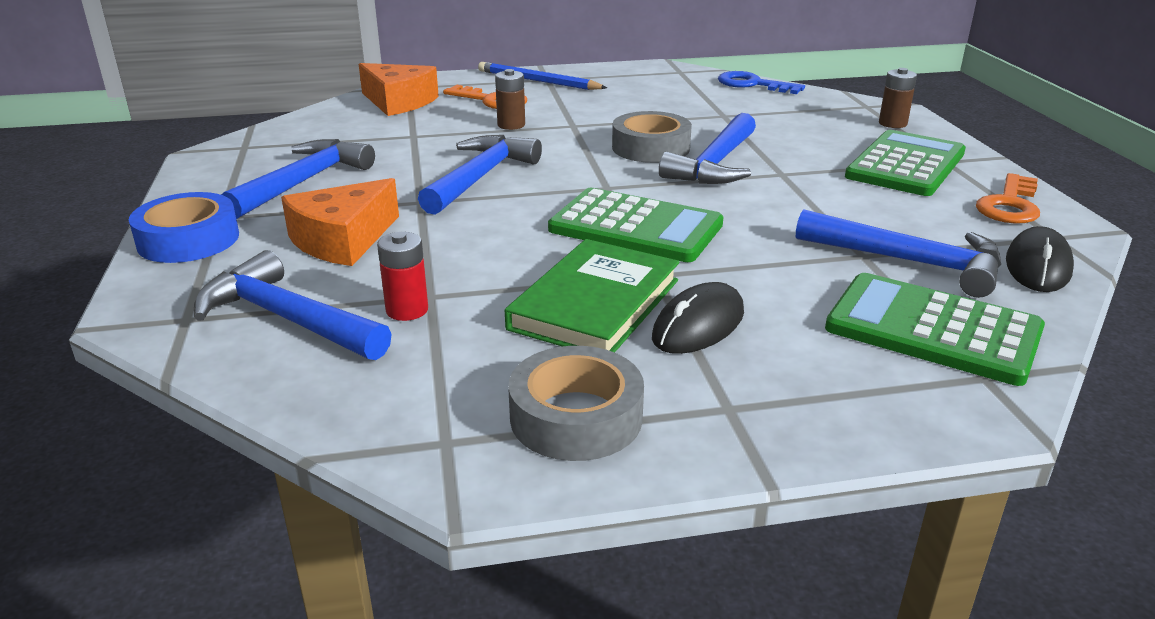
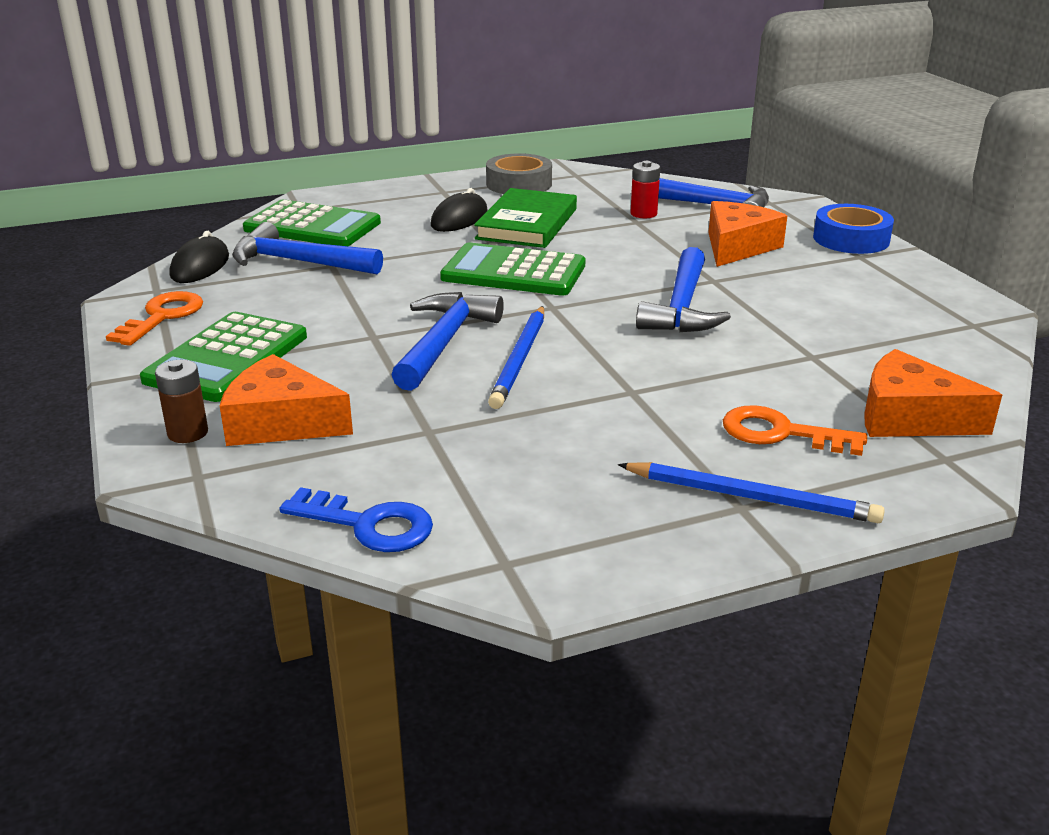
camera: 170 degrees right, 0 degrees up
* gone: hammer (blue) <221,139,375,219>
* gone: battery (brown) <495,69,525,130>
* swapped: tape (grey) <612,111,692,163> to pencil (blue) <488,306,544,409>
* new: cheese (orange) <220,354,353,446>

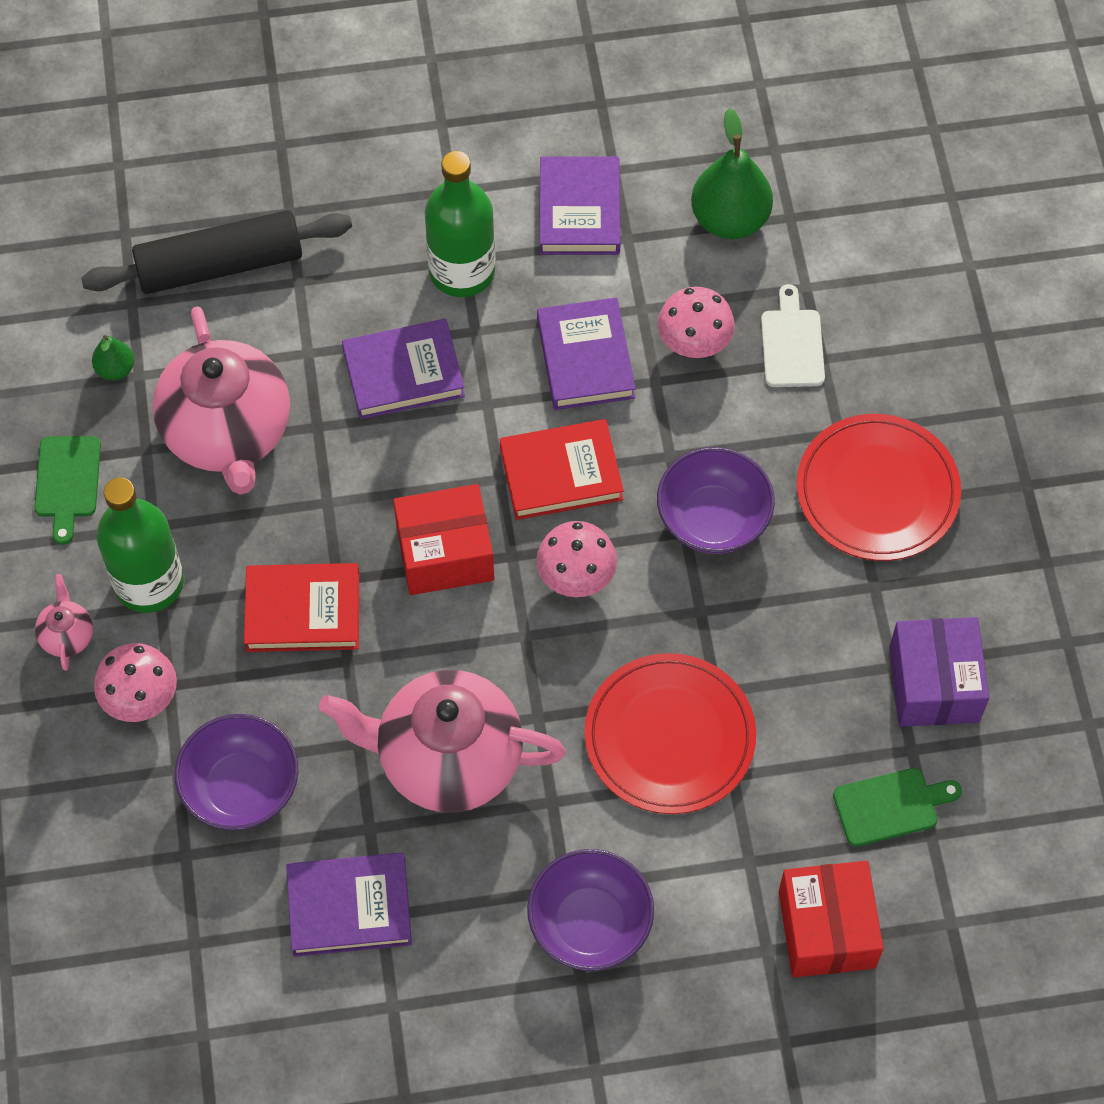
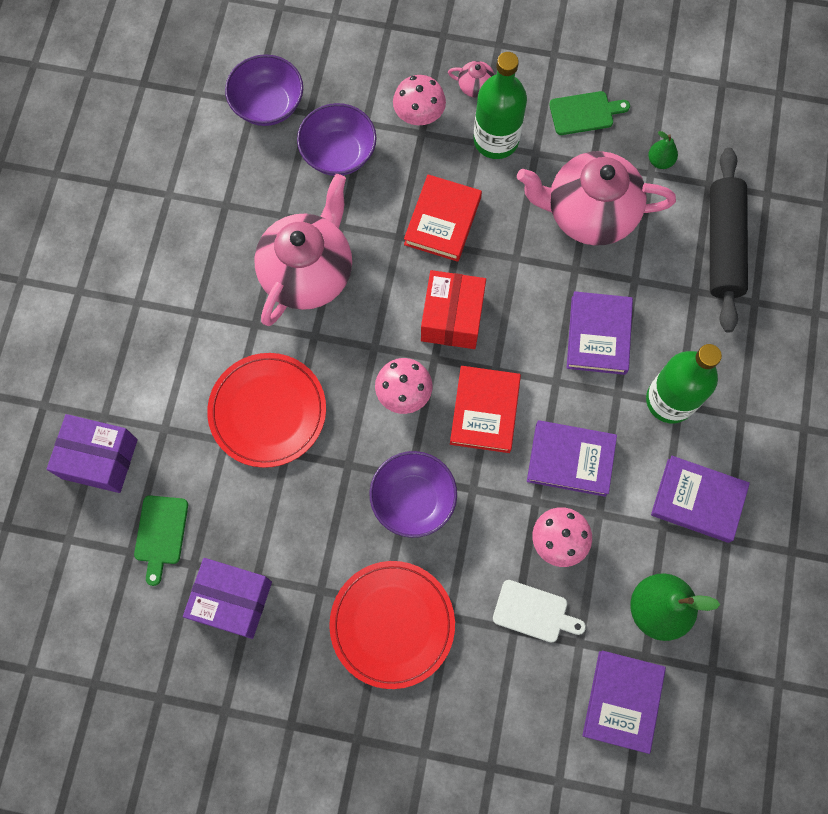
camera: 110 degrees right, 10 degrees up
* rotated: cutting board (green) <34,436,101,545> = <549,91,630,135> 150 degrees clockwise
* shifted: book (purple) <286,853,412,957> to <582,651,666,754>
* shifted: bowl (purple) <527,849,654,971> to <225,54,303,126>
* repainted: box (red) <779,861,883,978> to box (purple) <47,414,138,493>

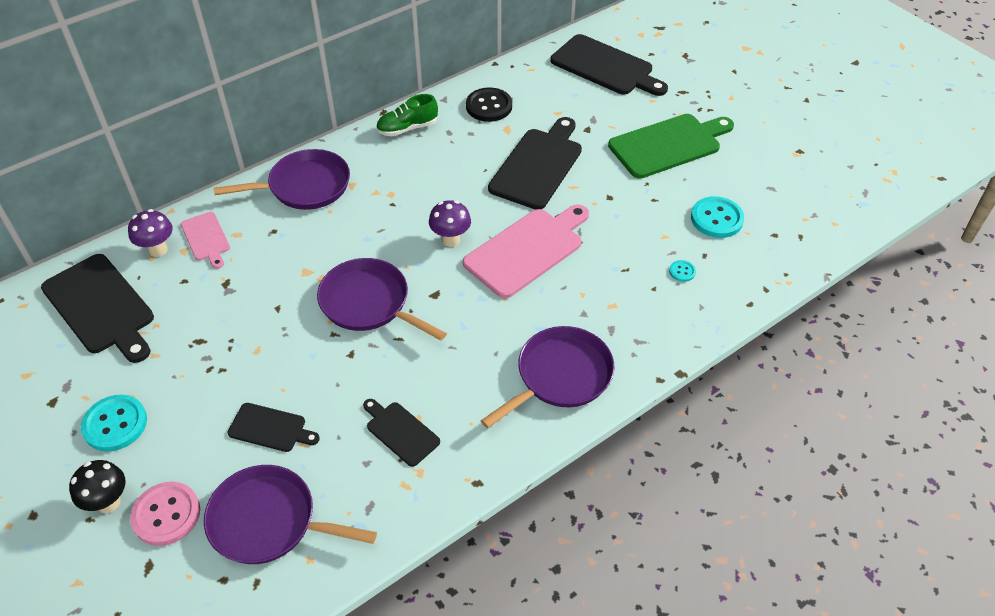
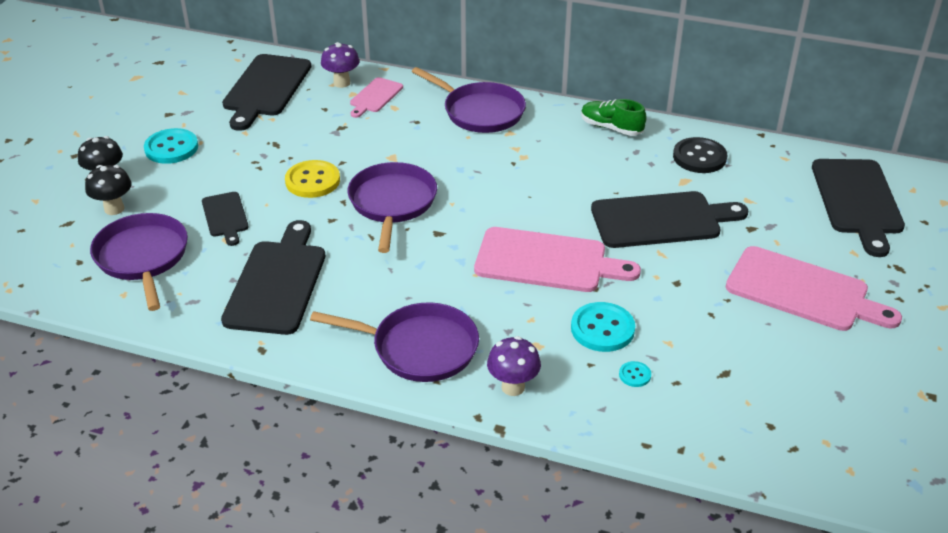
camera: 55 degrees right, 10 degrees down
* swapped: button (pink) <130,482,200,546> to mushroom (black) <85,165,132,215>
* scaled: cutting board (black) <363,399,440,467> = <221,220,325,335> x1.86
* shifted: mushroom (purple) <429,200,471,247> to <487,336,541,396>
* repainted: cutting board (green) <608,114,734,179> to cutting board (pink) <726,246,902,331>
* shifted: button (turquoise) <691,196,744,238> to <571,302,635,352>
* new: button (yellow) <285,160,340,198>

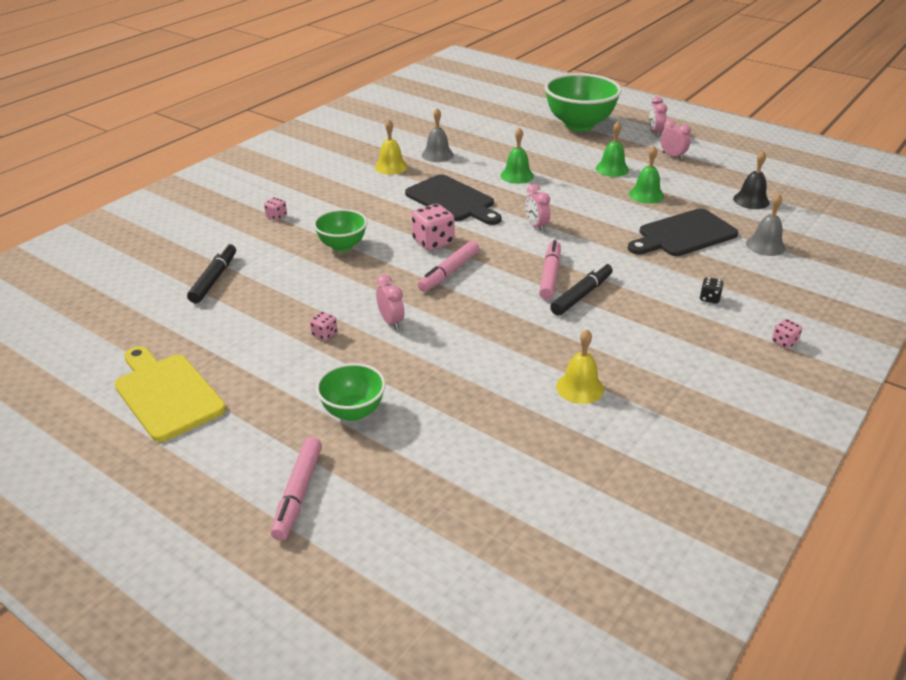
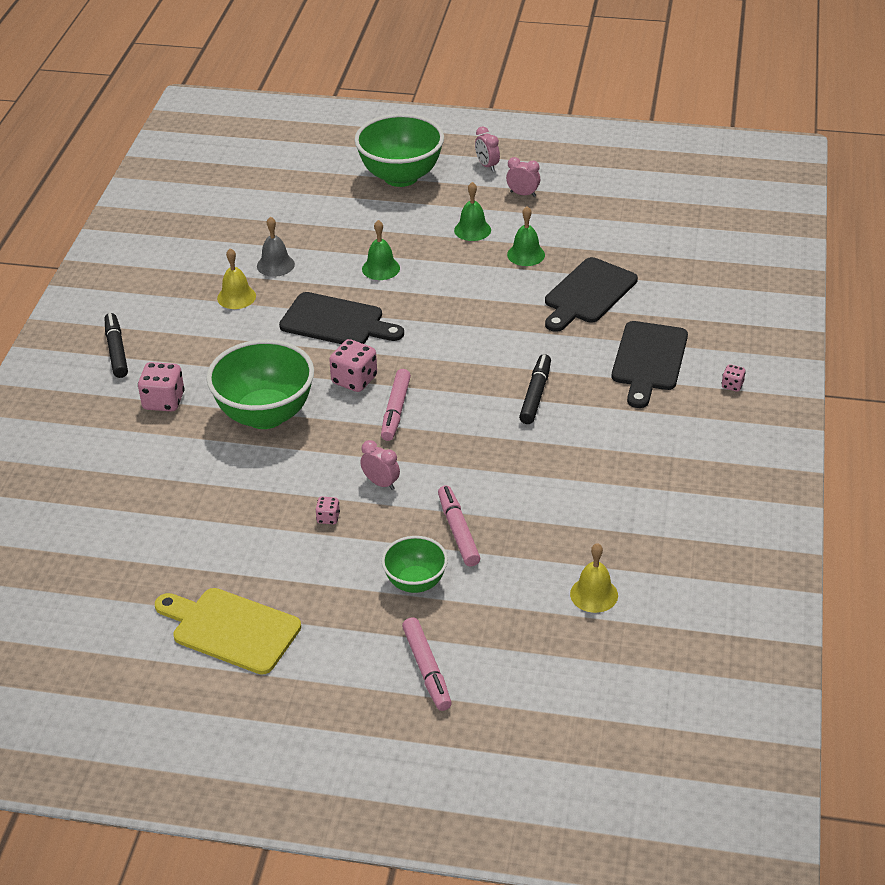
camera: 25 degrees left, 5 degrees up
* shifted: marker (black) <187,243,236,303> to <105,313,128,378>
* scaled: dice (pink) <264,197,287,220> = <138,362,185,411> x1.92
* scaled: bowl (green) <314,209,367,252> = <206,339,314,429> x1.80
* gone: clock (pink) <525,184,550,232>
* shifted: marker (pink) <539,240,561,300> to <438,485,480,567>
* shifted: bell (yellow) <556,329,604,404> to <570,543,618,613>
* swapped: dice (black) <700,277,724,304> to cutting board (black) <612,321,688,408>
* gone: bell (black) <733,151,770,209>
* gone: bell (grey) <746,194,785,256>

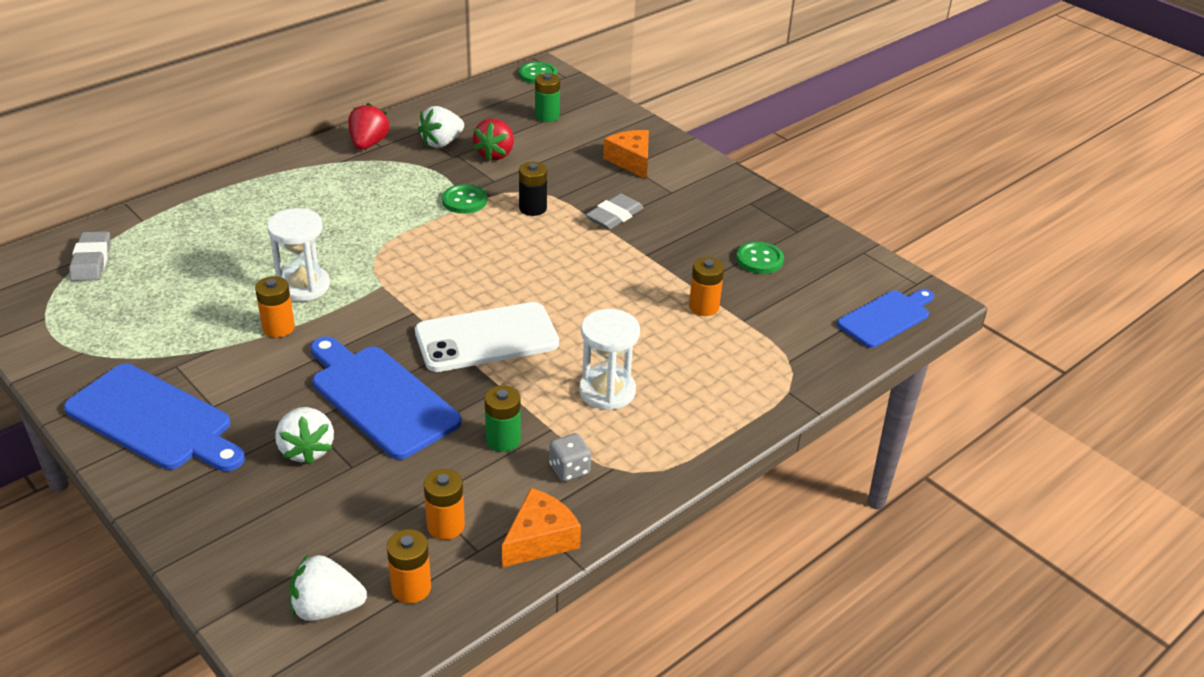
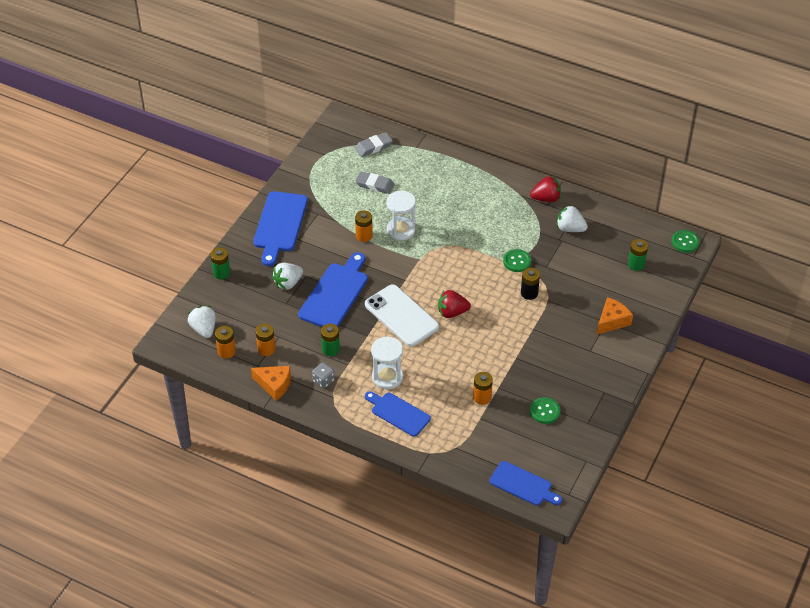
camera: 70 degrees right, 10 degrees up
* shifted: strawberry (red) <473,119,514,161> to <438,290,471,318>
* shifted: eraser (grey) <586,194,644,230> to <355,171,395,194>
* new: battery (green) <210,247,230,279>
* new: cutting board (blue) <365,391,431,437>

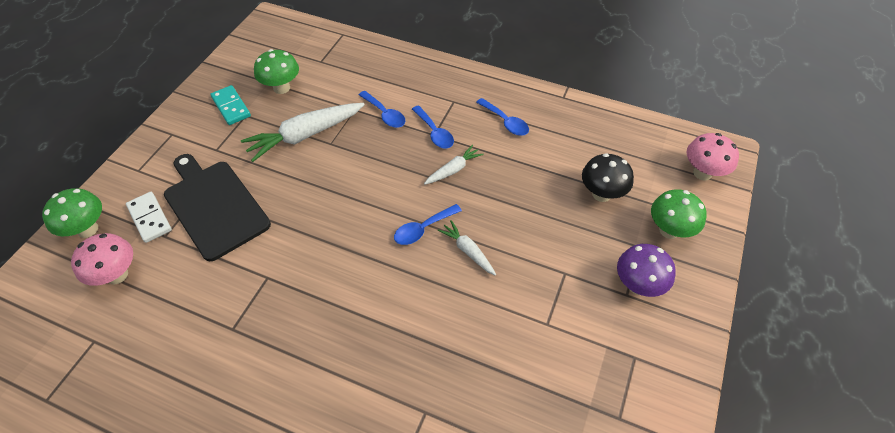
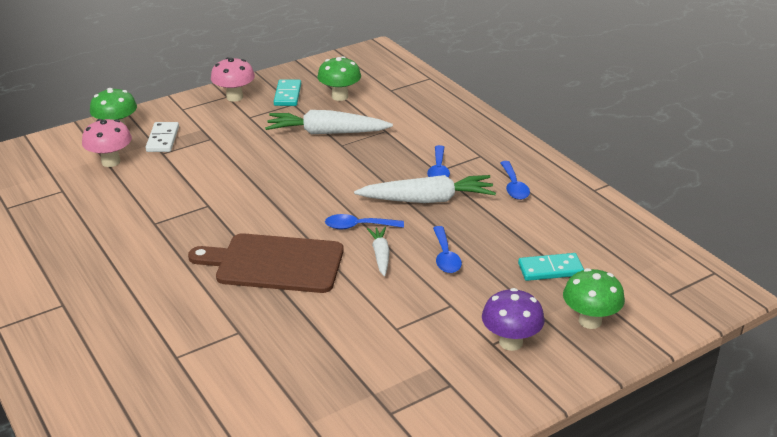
camera: 35 degrees right, 20 degrees down
* gone: cutting board (black) <164,154,271,261>
* shifted: spoon (blue) <359,91,405,128> to <433,226,462,273>
* scaled: carrot (white) <424,145,483,184> = <354,175,496,203> x1.89
* swapped: mushroom (black) <582,153,634,202> to domino (turquoise) <518,253,584,281>
* shifted: mushroom (pink) <687,133,739,180> to <211,57,255,102>
* new: cutting board (brown) <188,233,344,293>

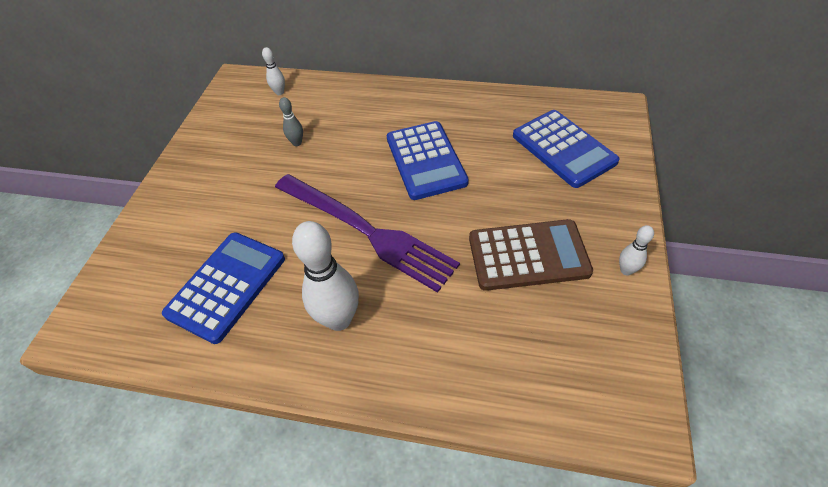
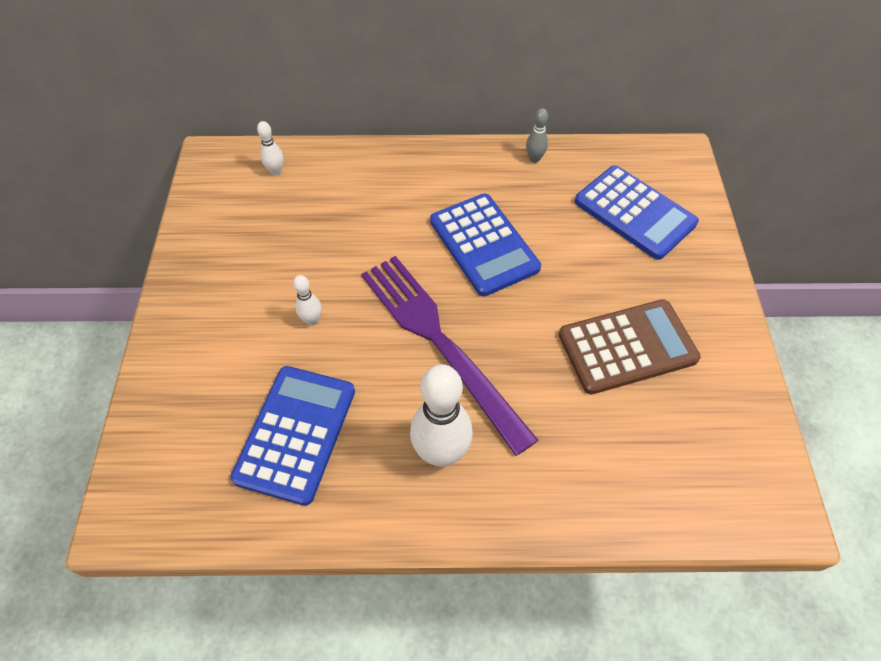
camera: 15 degrees left, 5 degrees up
* rotated: fork (purple) <275,174,460,293> = <361,256,538,456> 150 degrees counterclockwise
* shifted: bowling pin (grey) <279,97,303,146> to <526,108,548,163>
* shifted: bowling pin (white) <619,225,654,276> to <293,275,322,326>

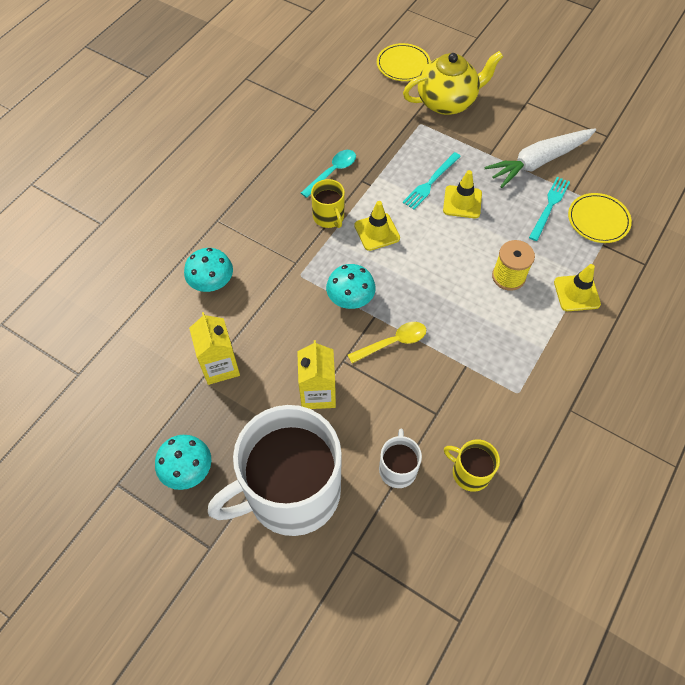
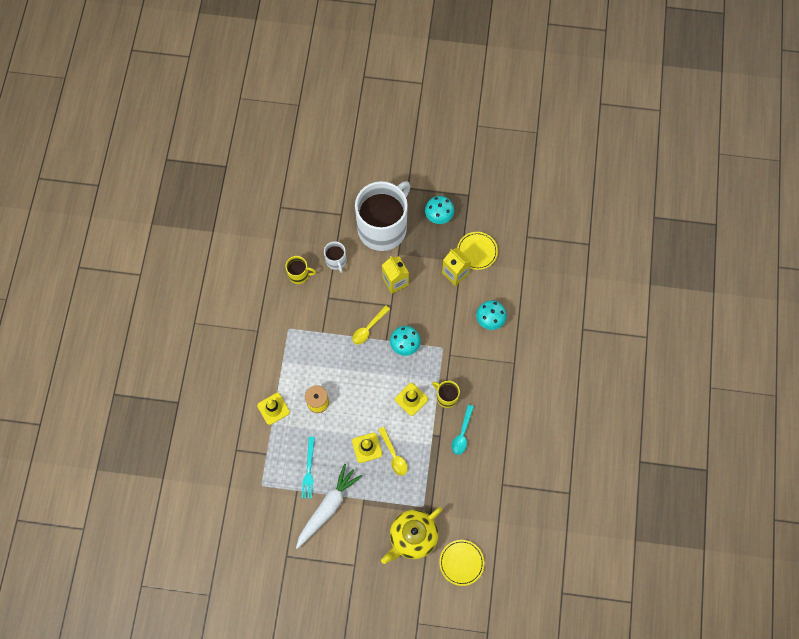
camera: 155 degrees right, 10 degrees up
* swapped: fork (turquoise) <403,152,461,210> to spoon (yellow) <378,427,408,476>
* shifted: plate (yellow) <568,193,632,243> to <457,232,498,270>

